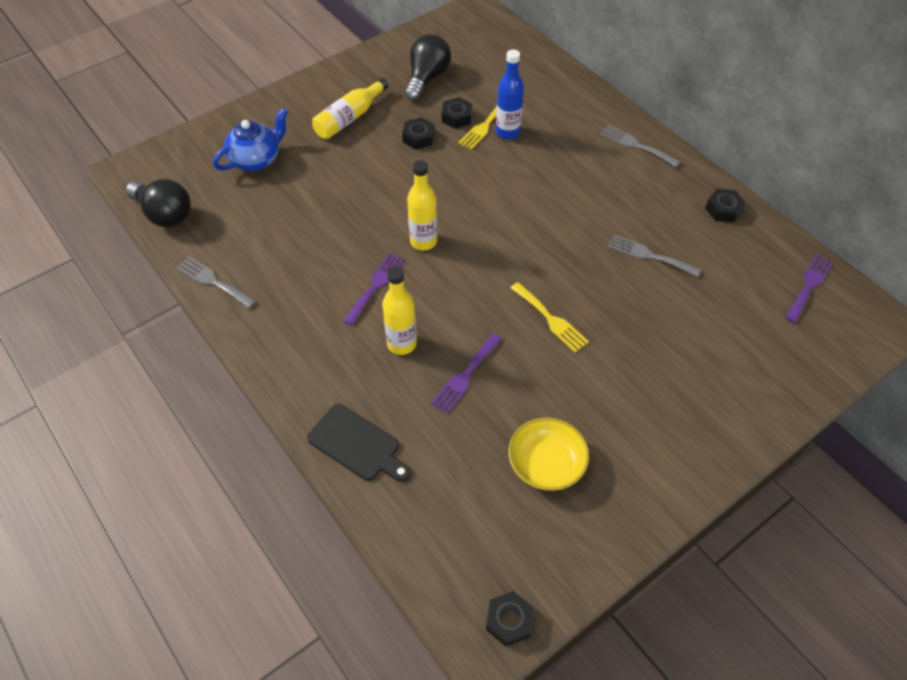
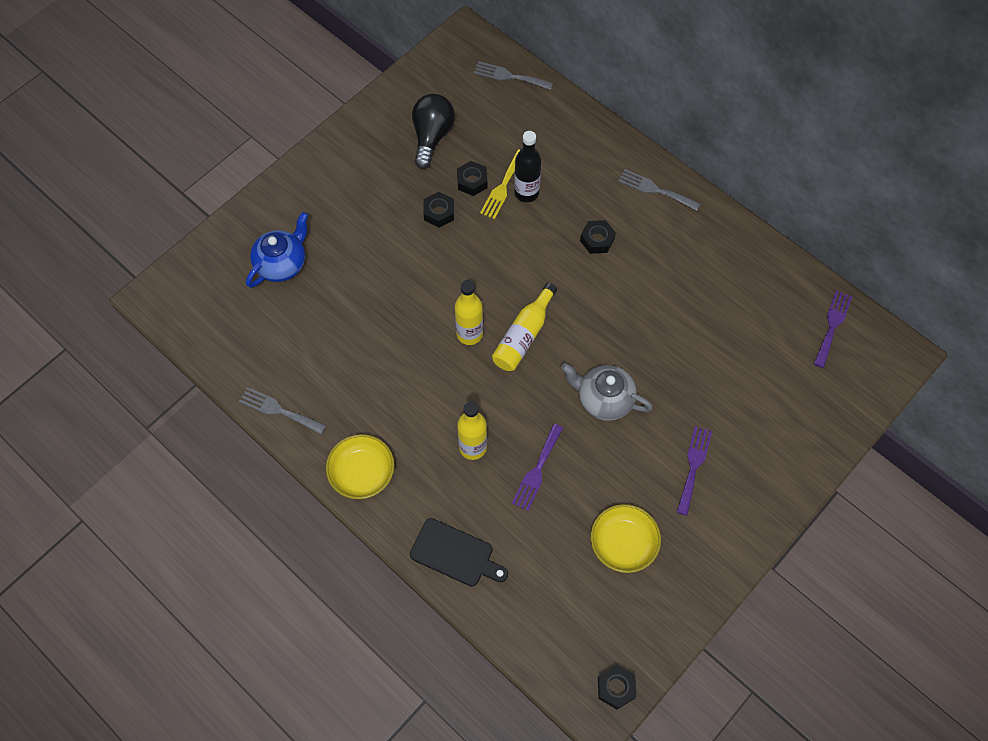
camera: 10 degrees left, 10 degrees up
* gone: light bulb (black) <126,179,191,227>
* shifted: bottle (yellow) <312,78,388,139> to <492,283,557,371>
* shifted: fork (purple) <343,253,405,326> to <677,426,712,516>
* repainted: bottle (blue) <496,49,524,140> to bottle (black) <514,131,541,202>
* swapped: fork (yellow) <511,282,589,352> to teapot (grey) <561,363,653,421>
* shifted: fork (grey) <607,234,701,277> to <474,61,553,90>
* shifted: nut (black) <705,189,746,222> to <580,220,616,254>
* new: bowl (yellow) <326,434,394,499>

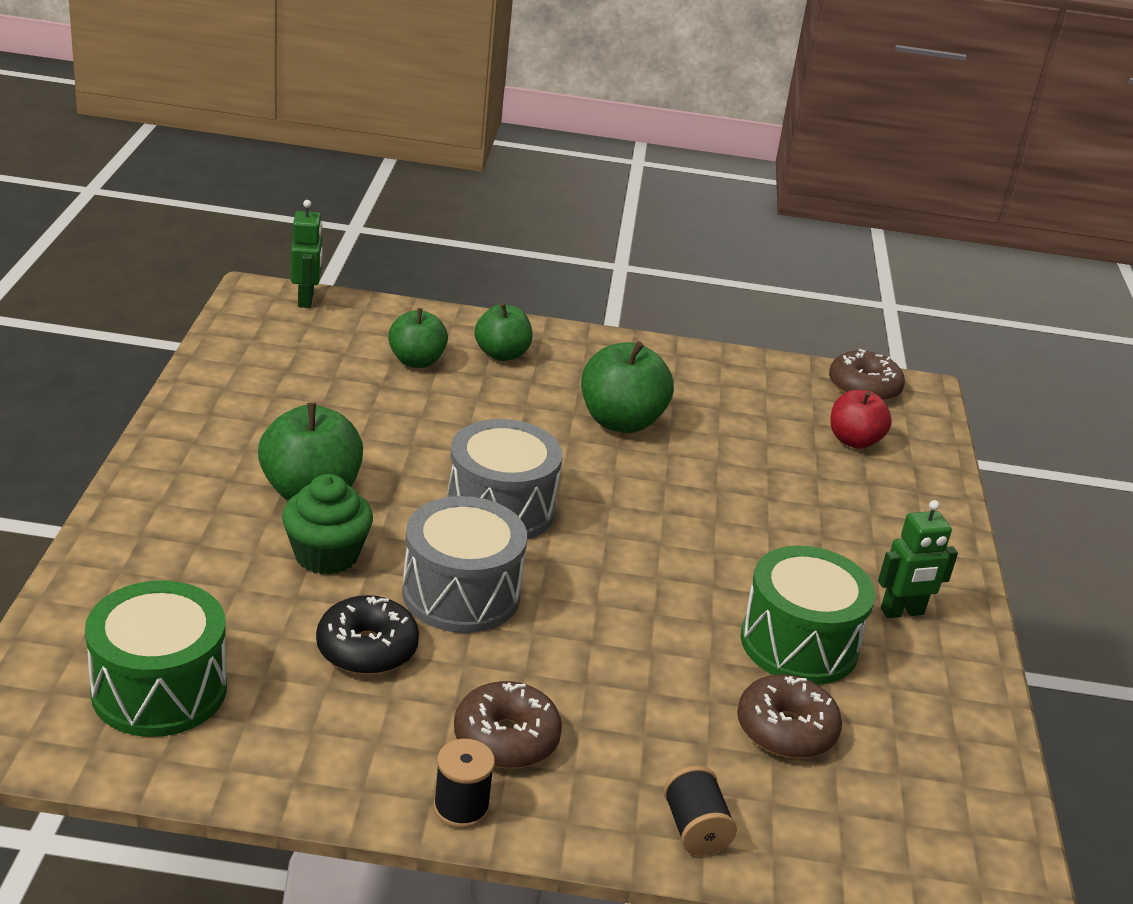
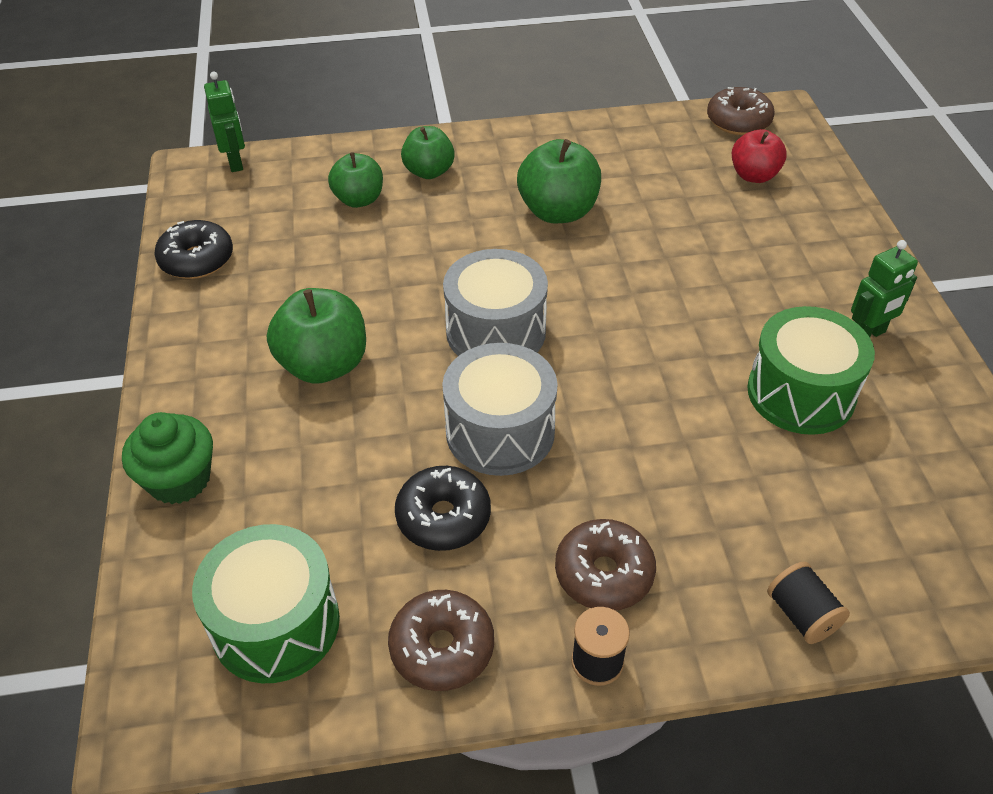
camera: 10 degrees left, 15 degrees up
* shifted: cupcake (green) <282,474,373,575> to <122,412,213,504>
* shifted: donut (brown) <737,674,842,759> to <388,590,494,691>
* new: donut (black) <154,220,233,279>

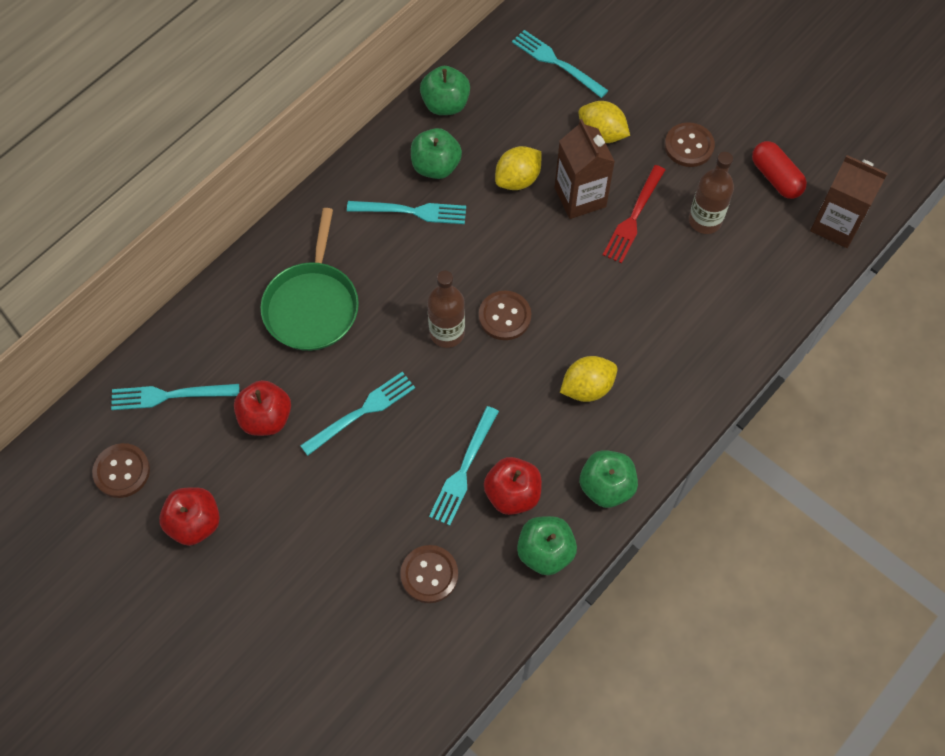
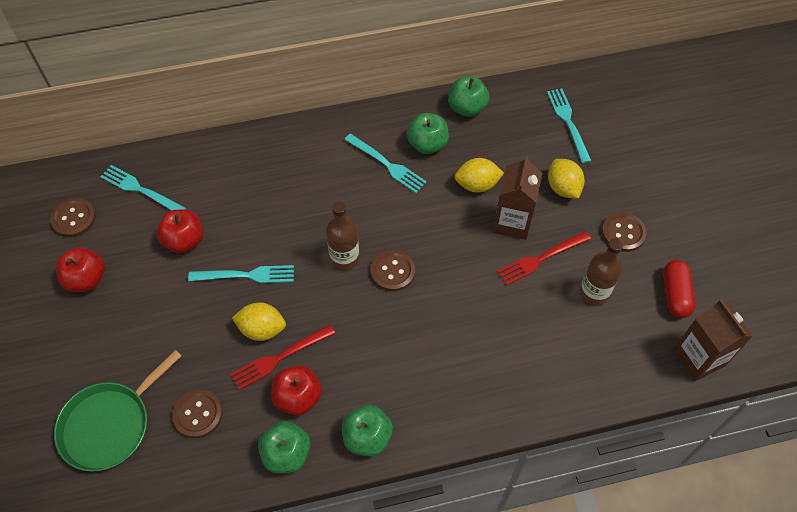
camera: 35 degrees right, 5 degrees down
* shifted: pan (green) <260,208,359,351> to <54,350,181,472>
* repainted: fork (turquoise) <429,406,499,526> to fork (red) <231,325,335,390>
* shifted: lemon (yellow) <560,356,618,402> to <232,302,286,341>

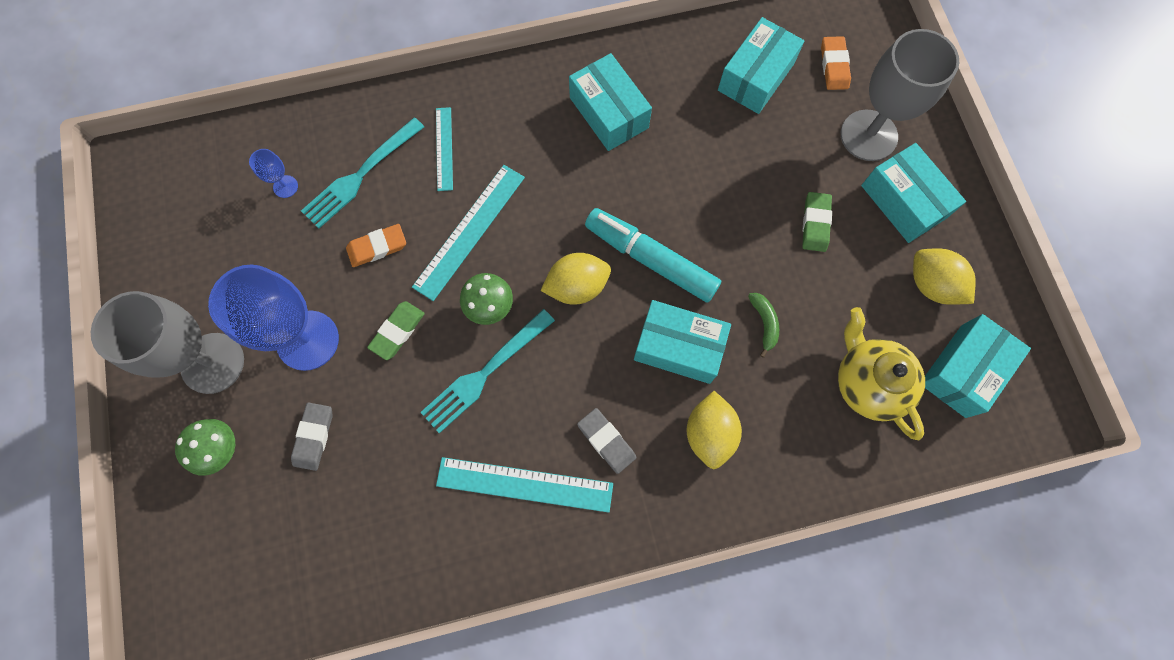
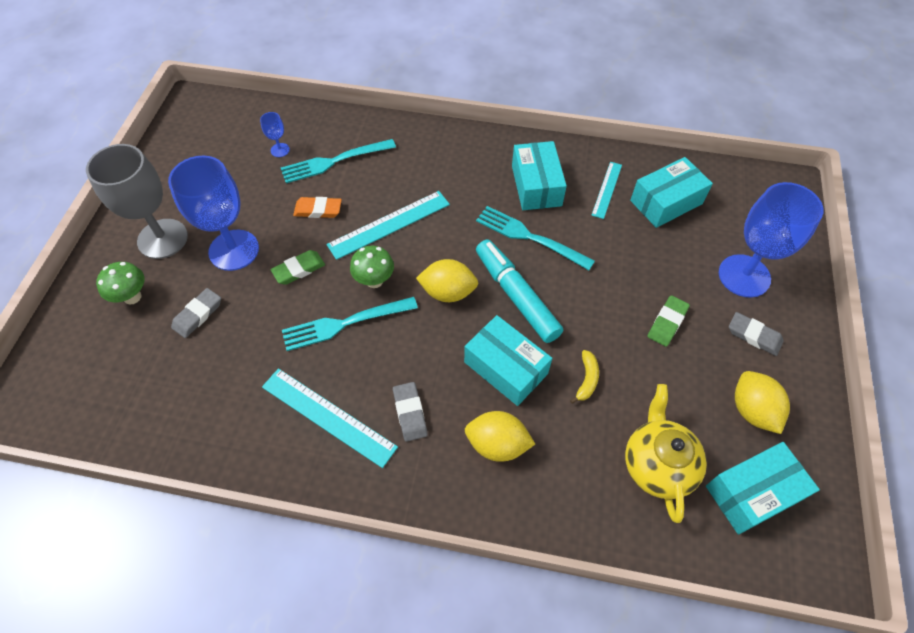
camera: 25 degrees right, 15 degrees down
* shifted: ruler (turquoise) <436,107,453,191> to <591,162,622,219>
* rotated: lemon (yellow) <687,391,742,469> = <465,411,535,462> 75 degrees clockwise
* repainted: banana (green) <748,293,779,358> to banana (yellow) <570,350,599,404>
* gone: eraser (orange) <821,36,851,90>
* repainted: goblet (grey) <841,29,959,161> to goblet (blue) <719,182,824,298>
* swapped: box (turquoise) <861,143,966,243> to eraser (grey) <729,312,784,356>
* new: fork (turquoise) <476,206,595,270>

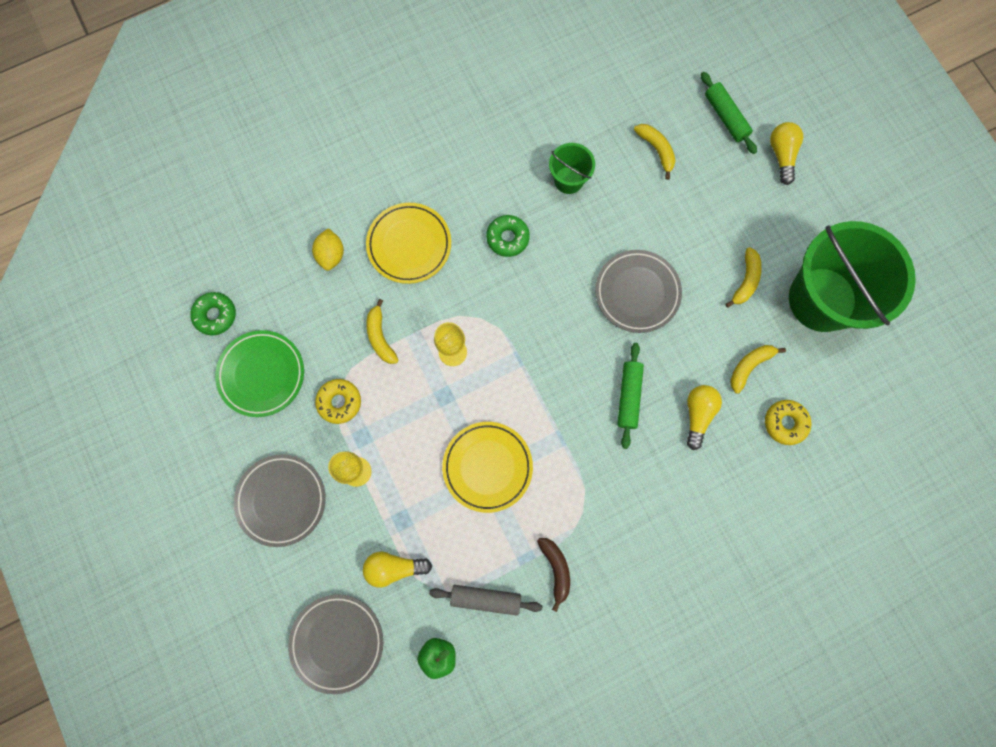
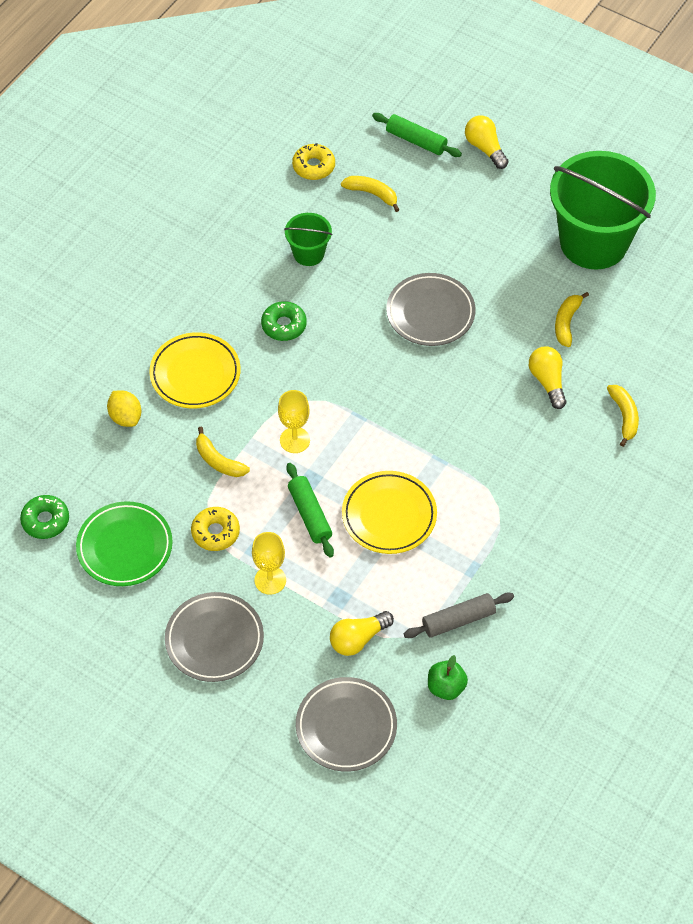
camera: 30 degrees left, 20 degrees down
* gone: banana (brown) <537,538,570,612>
* shifted: rolling pin (green) <617,343,644,449> to <286,463,334,558>
* shifted: banana (yellow) <725,247,762,308> to <607,385,639,447>
* shifted: donut (yellow) <765,400,811,445> to <292,143,335,180>

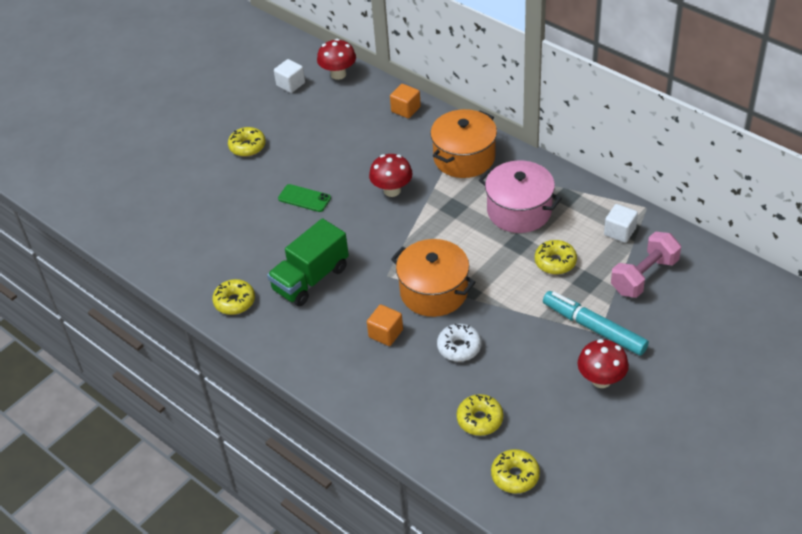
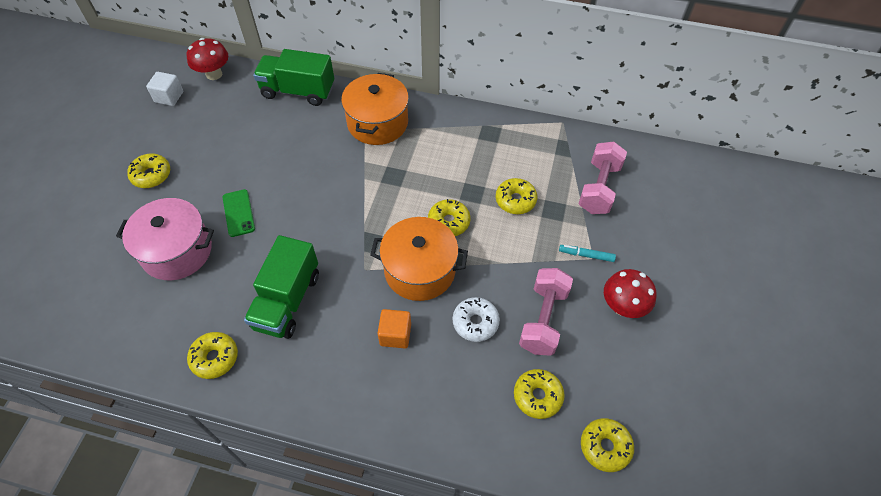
camera: 30 degrees left, 10 degrees up
* rotated: phone (green) <278,184,331,212> = <223,189,255,237> 75 degrees clockwise
* gone: mushroom (red) <369,154,412,197>
* swapped: cube (orange) <390,84,421,118> to truck (green) <253,49,334,106>
* shifted: pot (pink) <479,161,562,233> to <116,198,214,280>
* scaled: marker (turquoise) <543,291,649,356> = <559,245,616,262> x0.48
* gone: cube (white) <604,204,638,243>
* new: donut (yellow) <428,199,470,236>
* new: dumbbell (pink) <519,268,573,356>

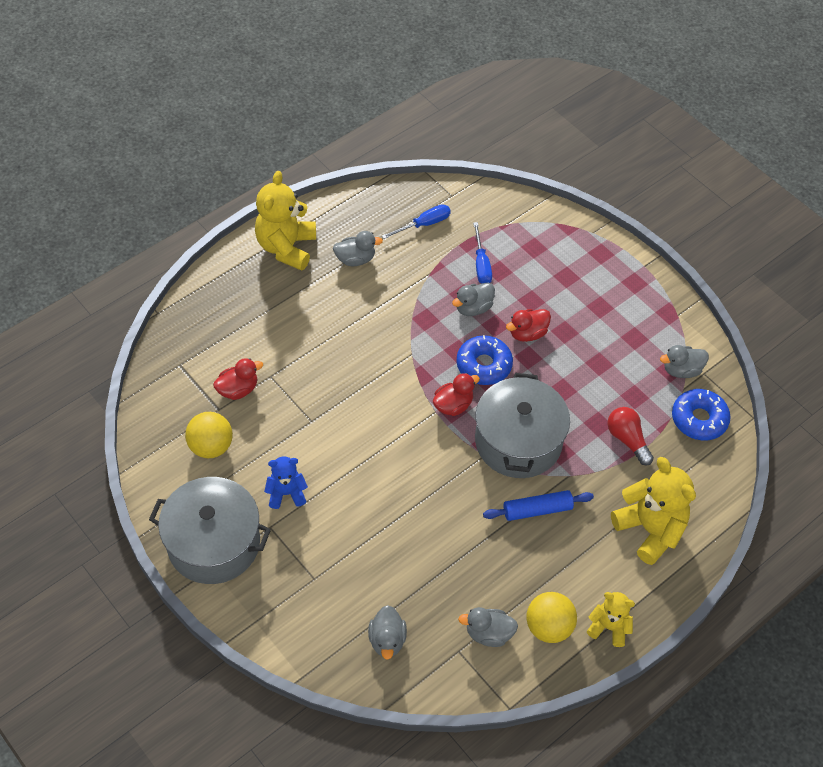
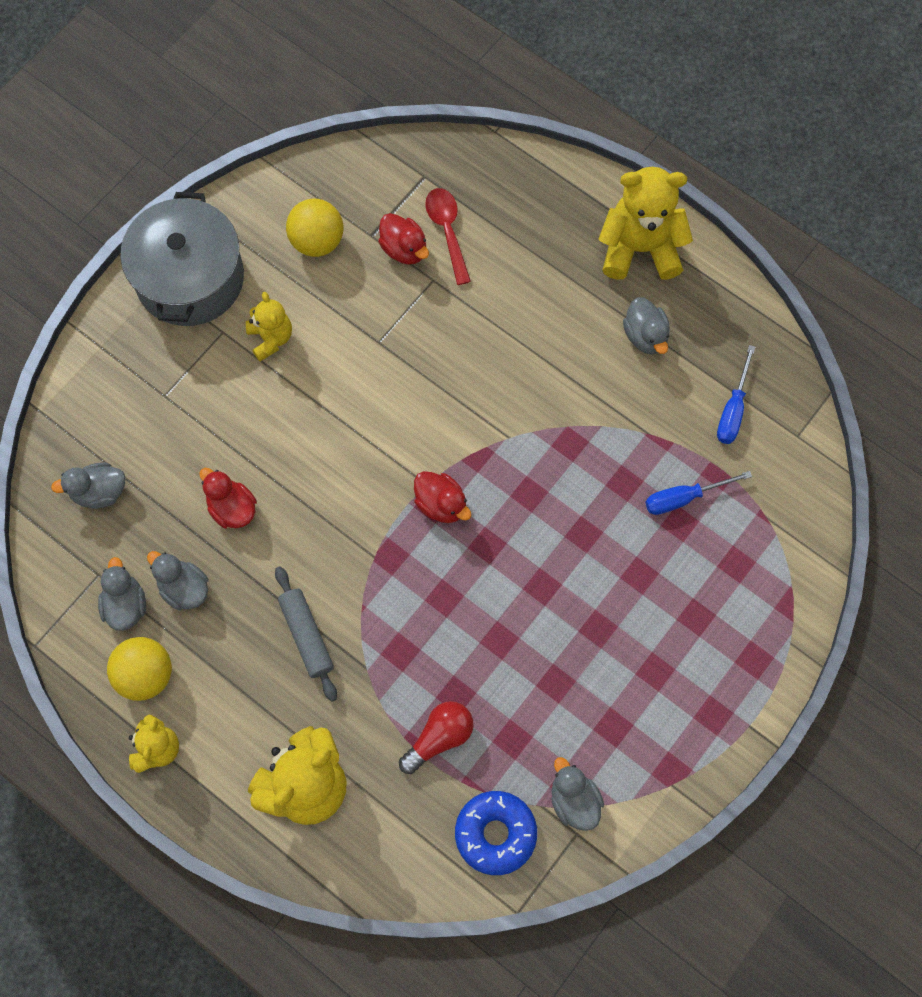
camera: 80 degrees right, 15 degrees up
* repainted: teddy bear (blue) <264,456,308,509> to teddy bear (yellow) <246,292,292,361>
* rotated: screwdriver (blue) <382,204,451,239> = <717,345,755,444> 60 degrees clockwise
* shifted: duck (grey) <452,282,495,316> to <147,551,209,611>
* gone: donut (blue) <456,335,513,385>
* gone: pot (grey) <475,373,570,478>
* repainted: rolling pin (blue) <483,490,594,521> to rolling pin (grey) <275,566,337,702>
* shifted: duck (red) <506,309,551,342> to <200,468,257,528>
* new: spoon (red) <425,188,471,285>

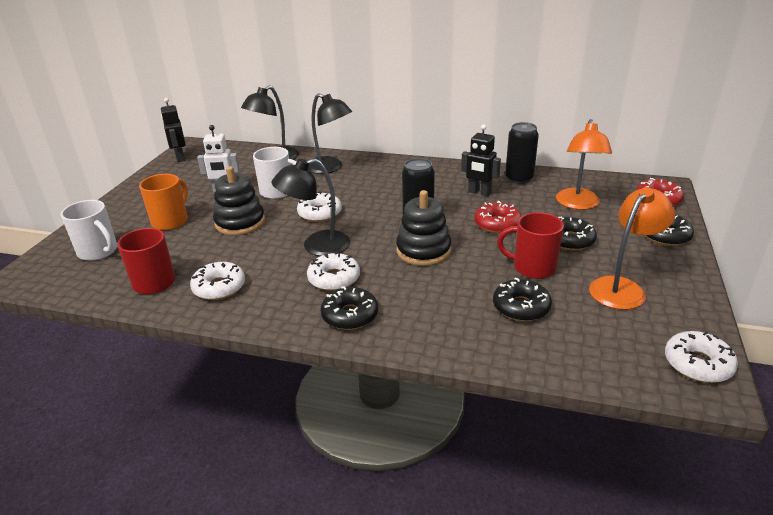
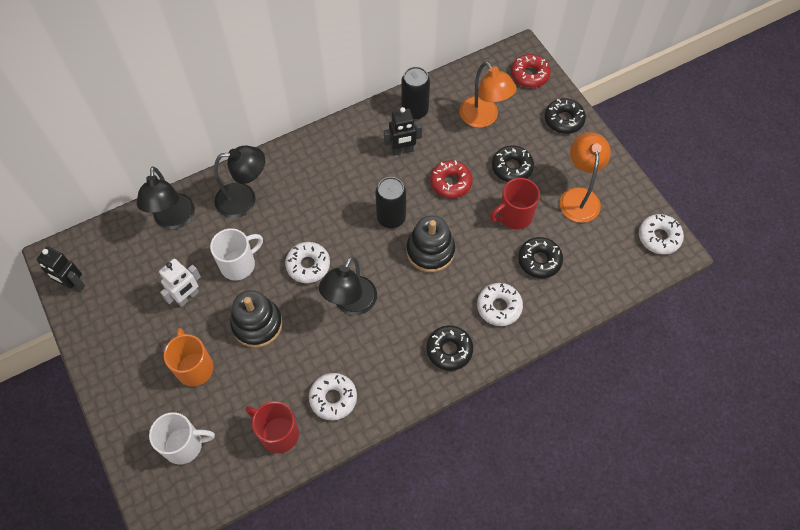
camera: 45 degrees left, 30 degrees up
* shifted: donut (white) <307,252,360,291> to <477,283,523,326>

